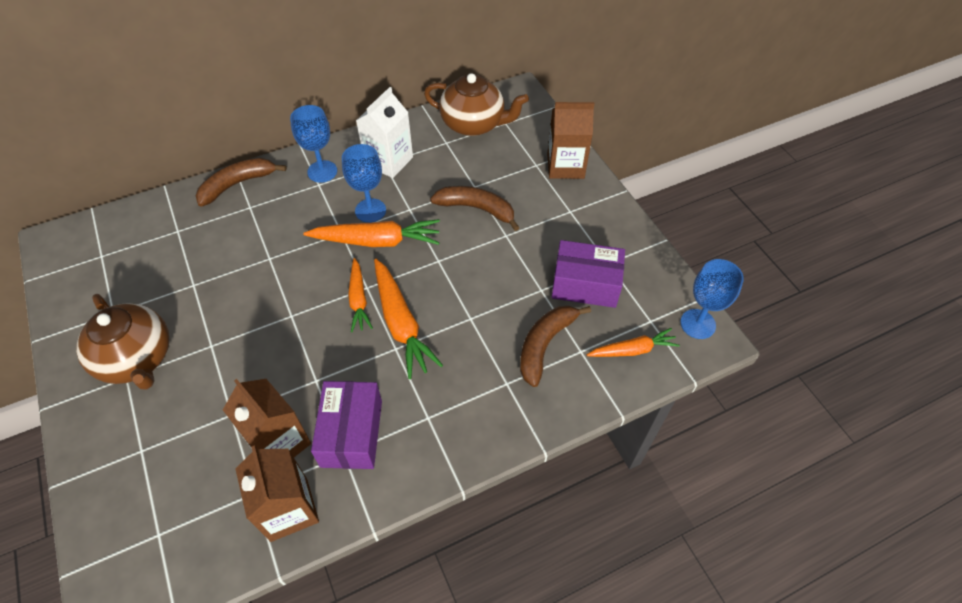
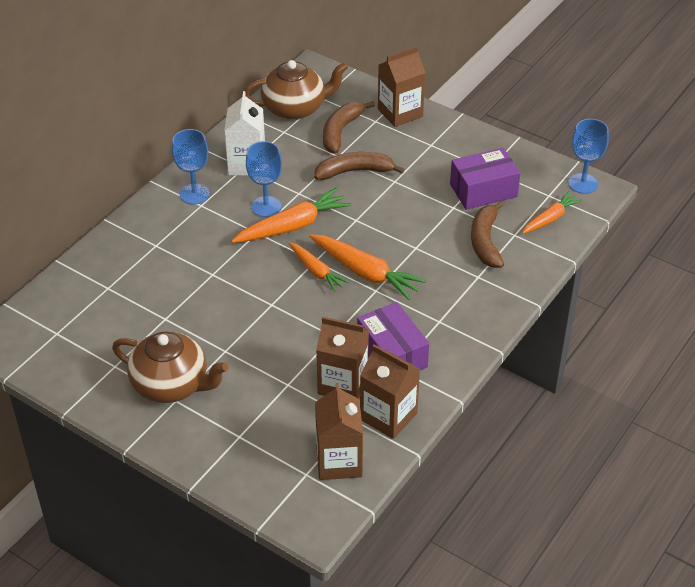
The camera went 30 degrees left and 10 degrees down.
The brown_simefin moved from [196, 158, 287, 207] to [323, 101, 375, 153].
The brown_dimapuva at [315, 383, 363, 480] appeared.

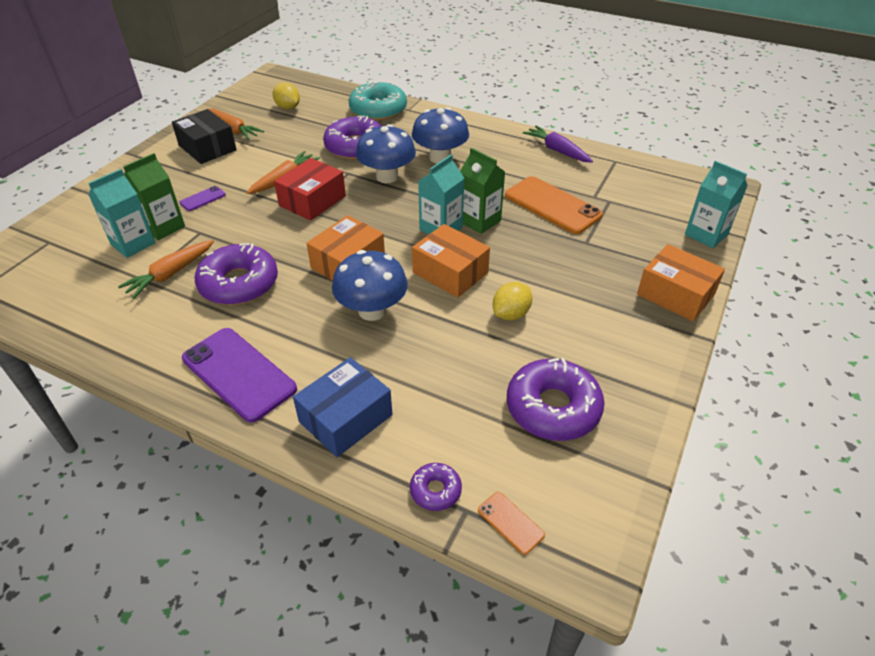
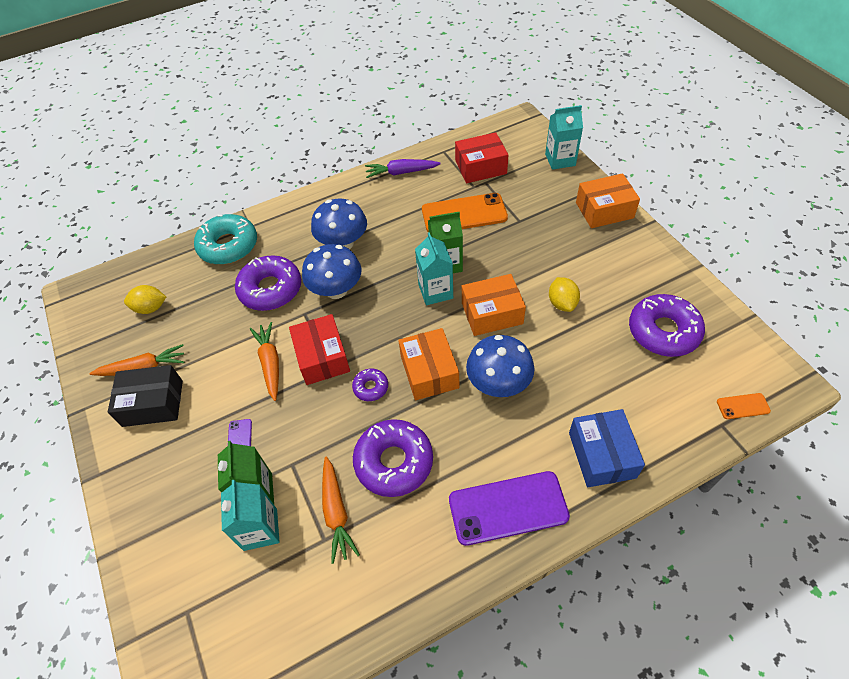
The camera went 50 degrees left and 10 degrees up.
The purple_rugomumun moved from [410, 463, 462, 511] to [352, 369, 388, 401].
The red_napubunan at [455, 132, 508, 183] appeared.

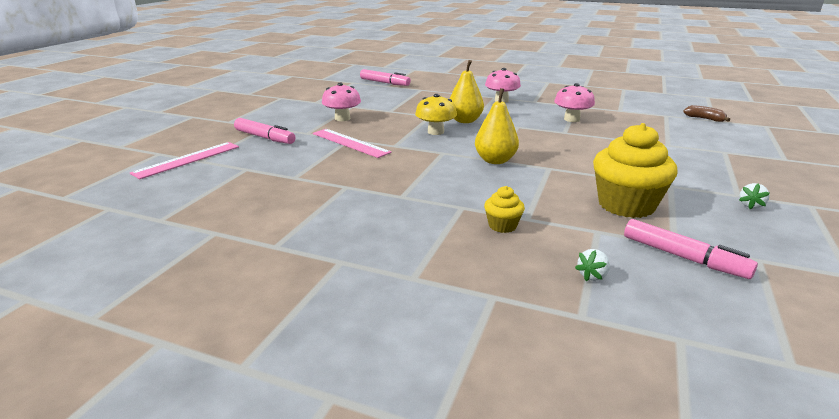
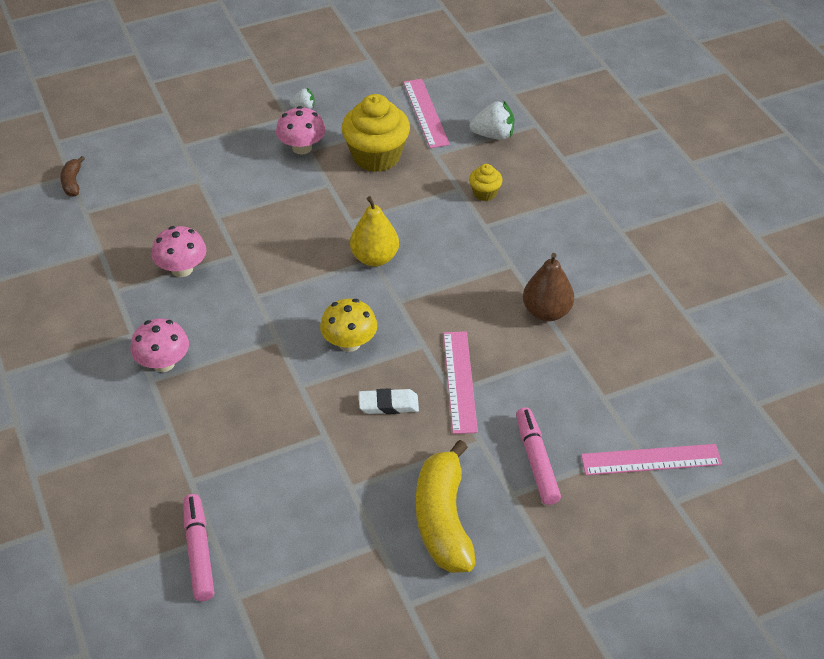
The camera went 135 degrees left and 20 degrees up.
The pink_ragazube moved from [322, 83, 361, 121] to [276, 106, 326, 155].
The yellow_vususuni at [450, 60, 484, 123] disappeared.
The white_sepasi at [575, 249, 610, 281] changed to 1.75 times the size.
The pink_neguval at [624, 219, 758, 279] was replaced by the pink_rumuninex at [403, 79, 450, 148].
The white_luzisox at [359, 388, 419, 414] appeared.
The yellow_simefin at [416, 440, 476, 573] appeared.
The brown_vususuni at [523, 253, 574, 321] appeared.

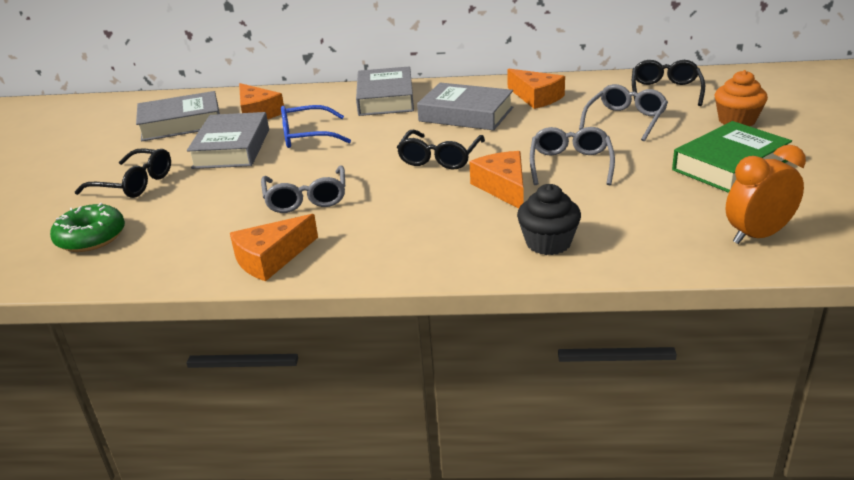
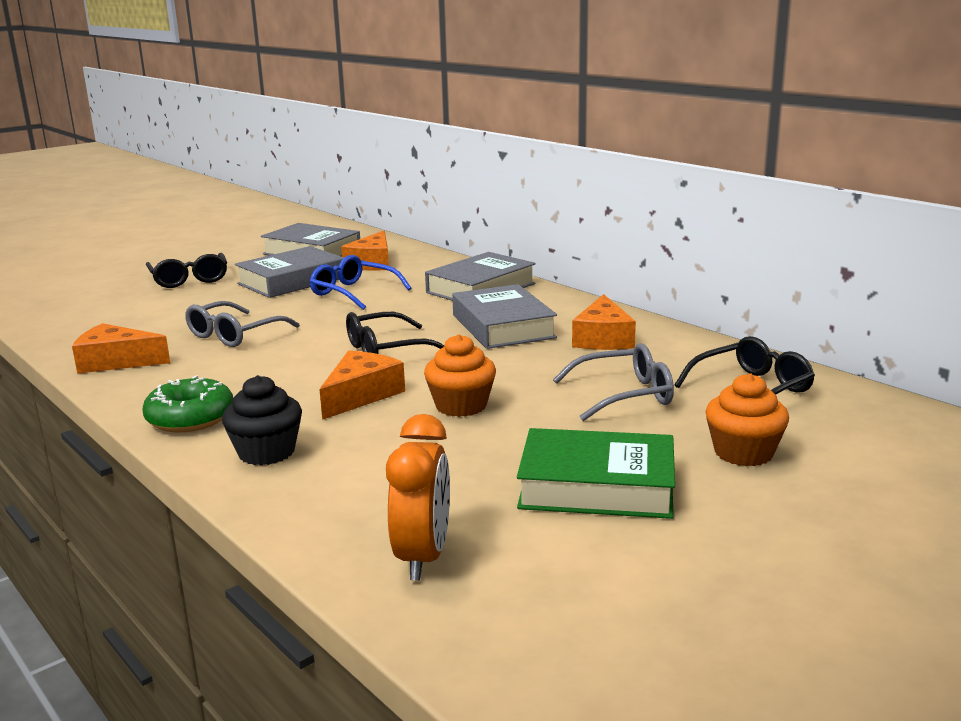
The camera went 45 degrees right and 10 degrees down.
The green_rugomumun moved from [50, 203, 125, 252] to [142, 375, 233, 433].
The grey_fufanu at [530, 127, 615, 185] was replaced by the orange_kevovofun at [424, 334, 496, 417].
The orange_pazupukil at [725, 145, 806, 244] turned 75 degrees clockwise.

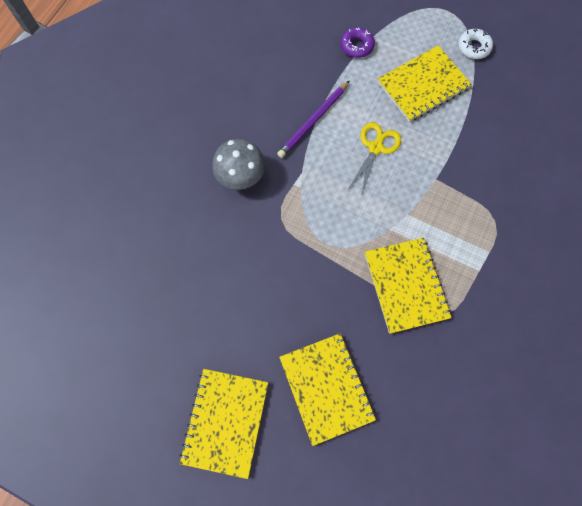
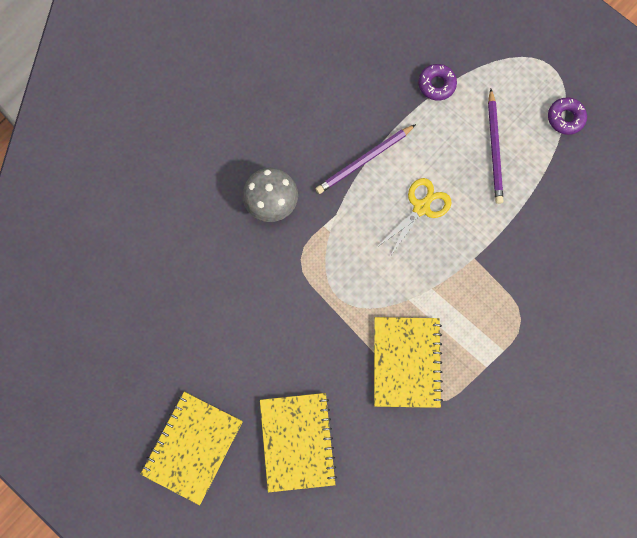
The camera went 15 degrees right and 5 degrees up.
The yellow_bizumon at [377, 45, 472, 122] was replaced by the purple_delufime at [488, 89, 503, 204].
The white_rugomumun at [458, 29, 493, 59] became the purple_rugomumun at [548, 97, 587, 135].

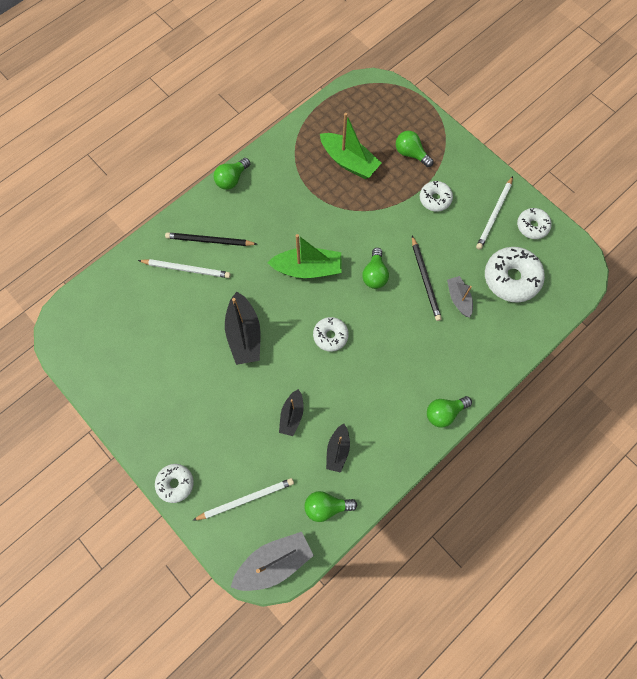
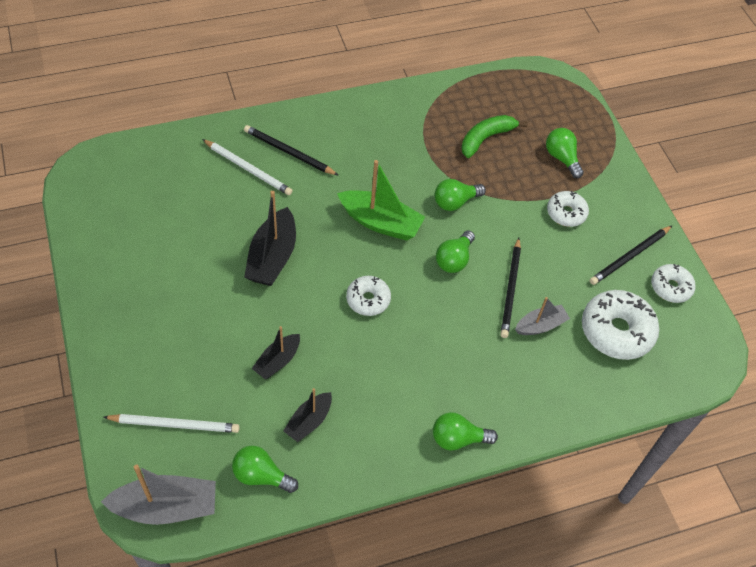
The camera went 20 degrees right and 15 degrees down.
The white_rugomumun at [155, 464, 194, 503] disappeared.
The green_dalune moved from [214, 158, 250, 190] to [434, 179, 486, 211].
The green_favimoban at [320, 113, 381, 179] was replaced by the green_simefin at [461, 115, 528, 158].
The grey_favimoban at [447, 276, 473, 317] turned 60 degrees clockwise.
The white_delufime at [476, 176, 513, 250] became the black_delufime at [590, 226, 672, 285].

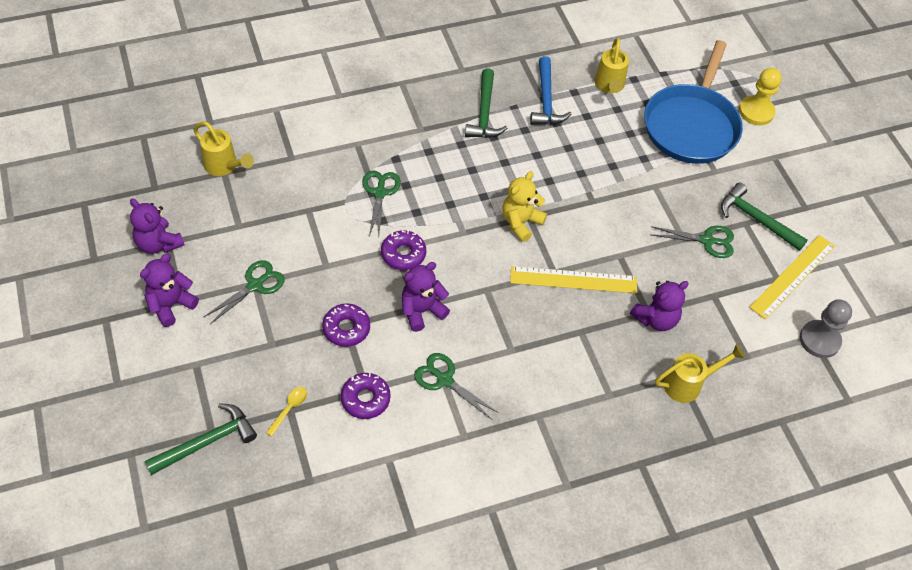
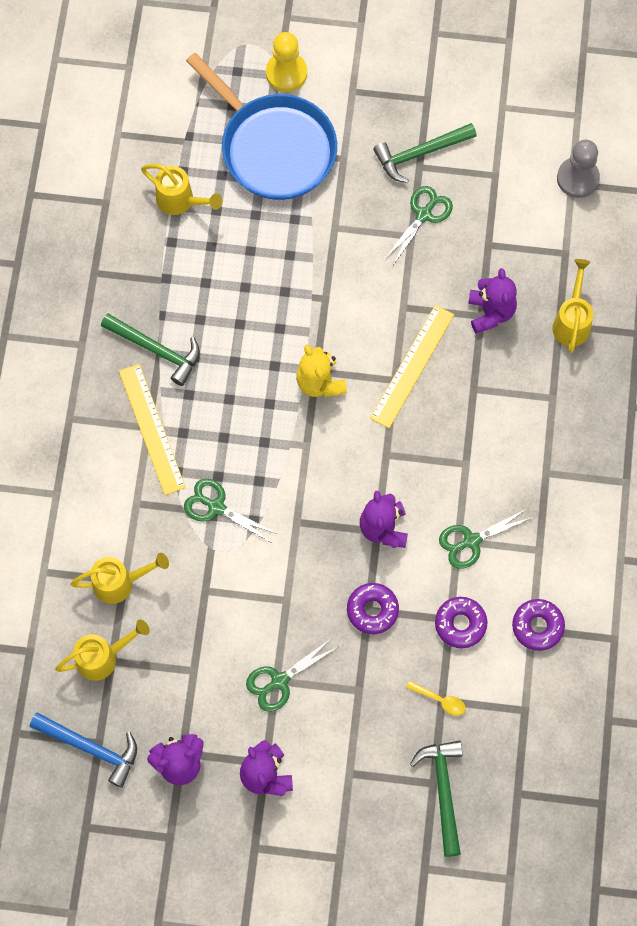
The camera went 60 degrees left and 15 degrees up.
The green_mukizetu at [204, 260, 285, 324] turned 105 degrees counterclockwise.
The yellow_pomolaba at [266, 387, 307, 436] turned 150 degrees clockwise.
The purple_rugomumun moved from [381, 230, 426, 270] to [512, 599, 565, 651].
The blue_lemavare moved from [530, 56, 571, 125] to [30, 712, 137, 788].
The yellow_rumuninex moved from [749, 235, 835, 320] to [119, 364, 186, 495].
The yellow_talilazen at [71, 553, 169, 604] appeared.

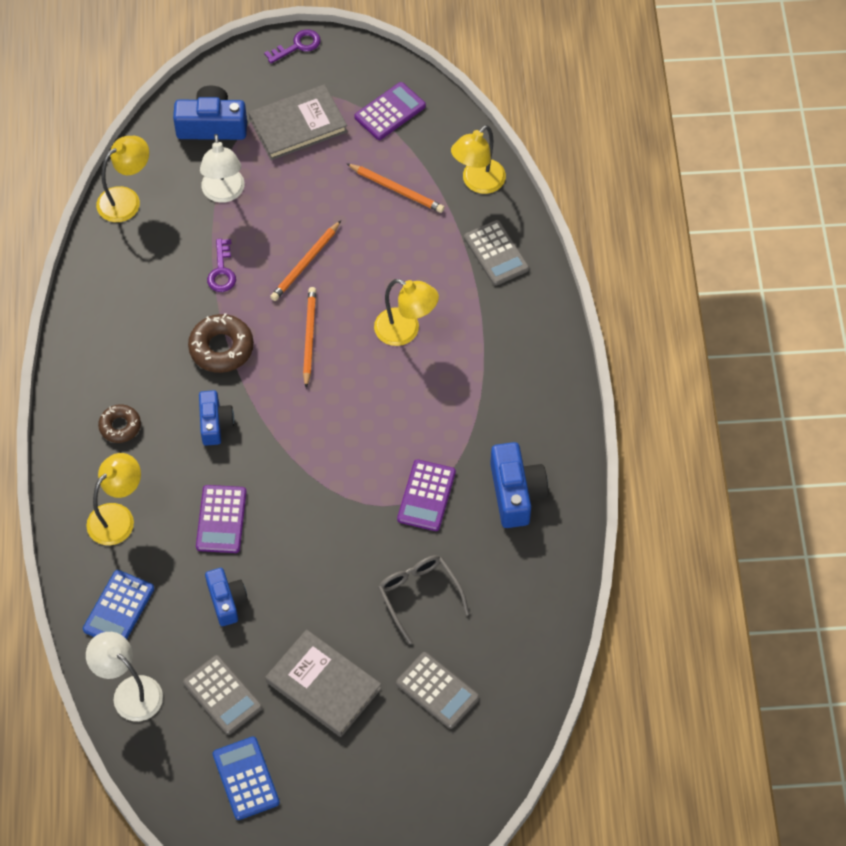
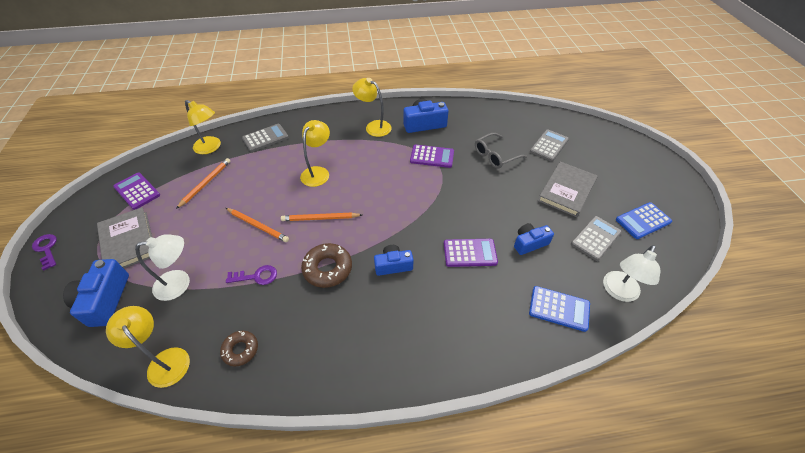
The camera went 95 degrees left and 10 degrees down.
The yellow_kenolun moved from [86, 453, 141, 545] to [352, 78, 392, 137].
The brown_rugomumun moved from [98, 404, 141, 443] to [220, 331, 258, 367].

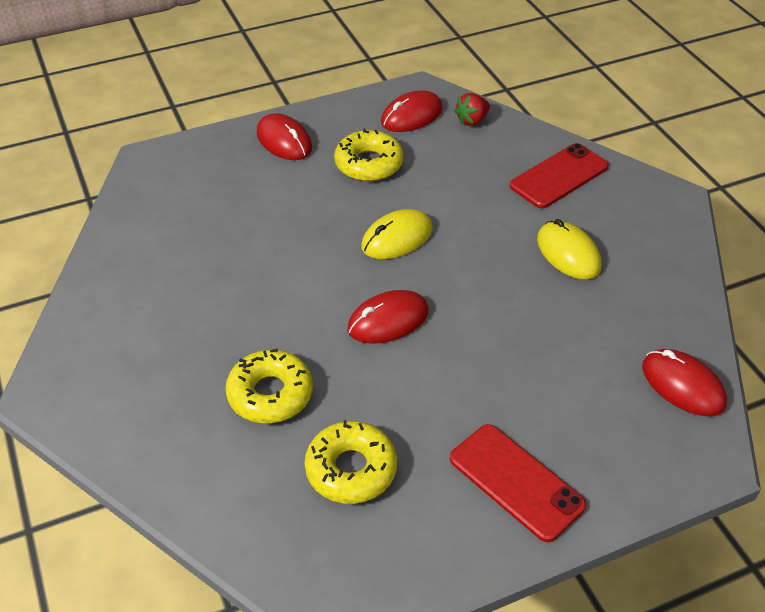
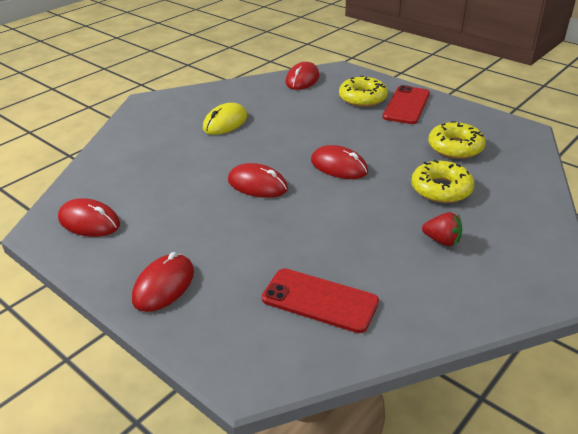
The camera went 115 degrees left and 10 degrees down.
The yellow_rugomumun moved from [334, 128, 403, 181] to [339, 76, 388, 107].
The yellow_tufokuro at [361, 209, 433, 259] became the red_tufokuro at [228, 163, 288, 198].
The red_sepasi moved from [454, 93, 490, 126] to [422, 212, 462, 246].
The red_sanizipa moved from [510, 143, 609, 208] to [262, 268, 379, 333].

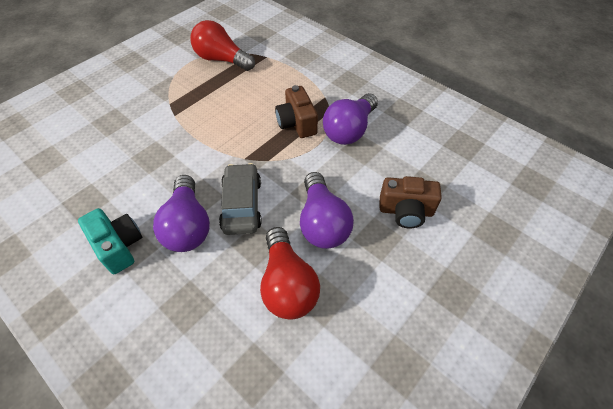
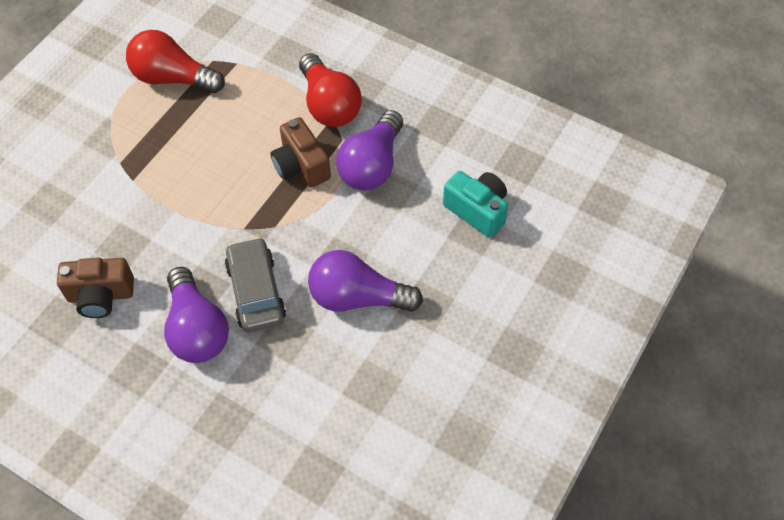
The camera went 10 degrees left and 5 degrees up.
The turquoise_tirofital moved from [78, 208, 143, 274] to [443, 171, 508, 238].
The red_dalune moved from [260, 227, 320, 320] to [299, 53, 362, 127].
The purple_dalune at [300, 172, 354, 249] turned 120 degrees clockwise.
The brown_tirofital moved from [380, 176, 442, 228] to [57, 258, 134, 318].

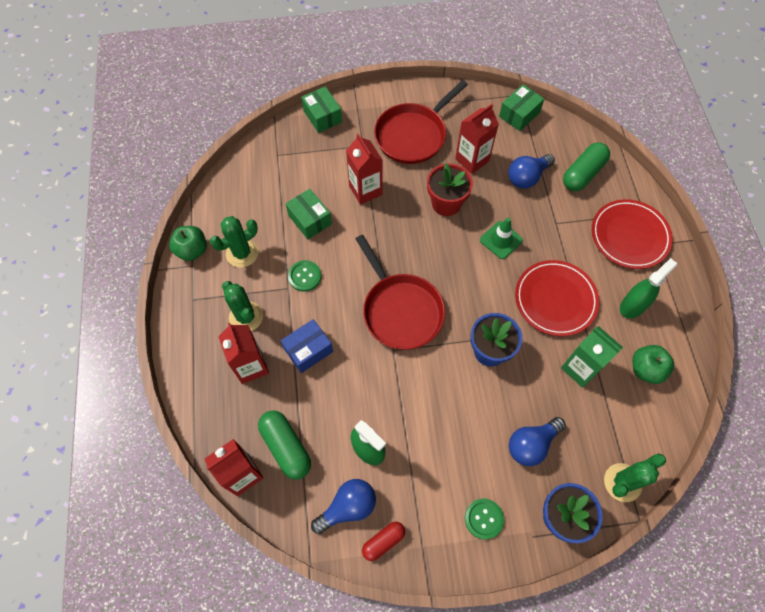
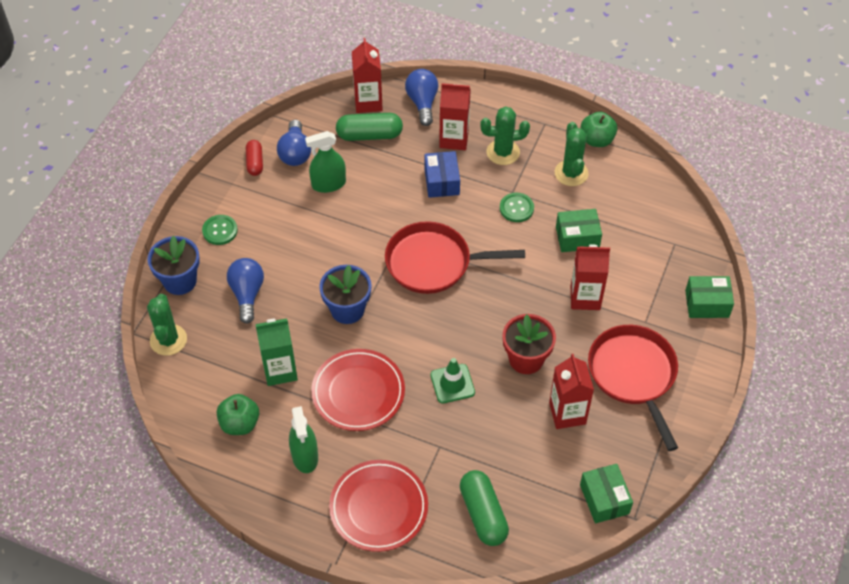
The camera went 120 degrees right and 10 degrees down.
The blue_dalune moved from [508, 154, 555, 189] to [405, 69, 438, 126].

